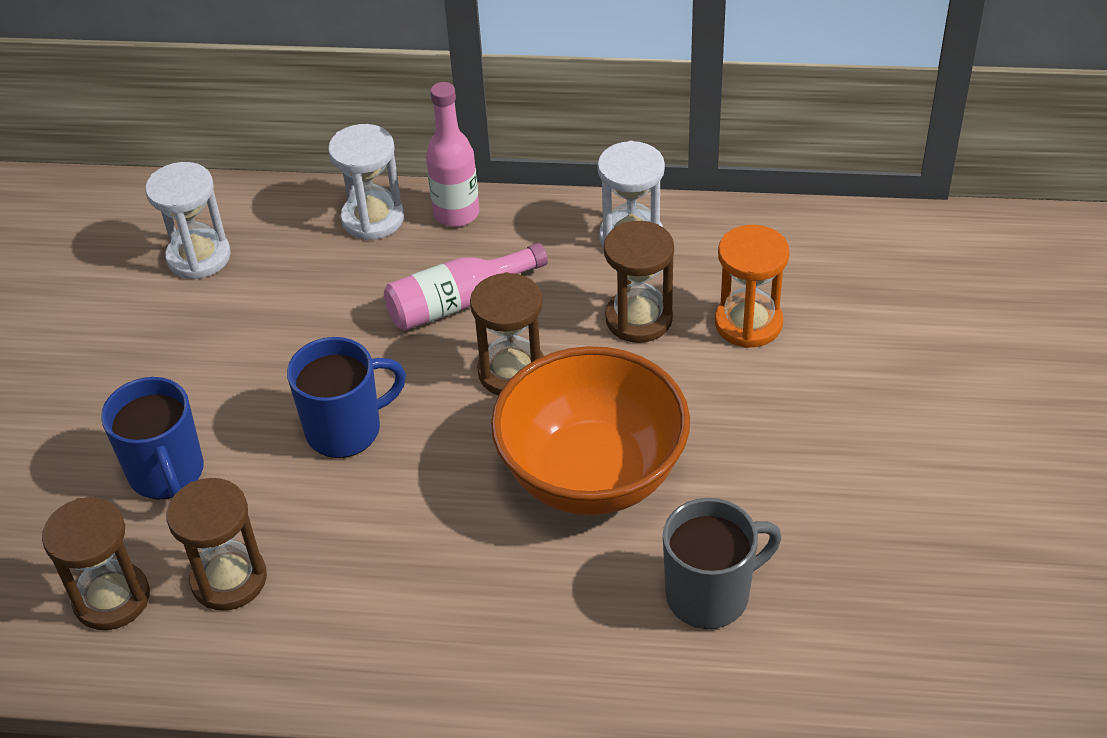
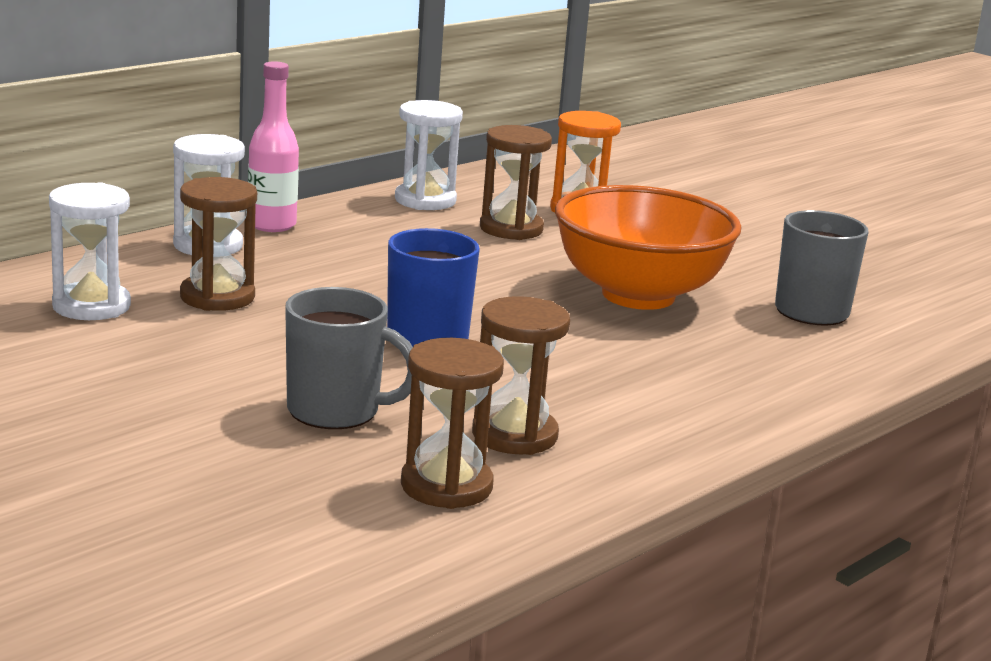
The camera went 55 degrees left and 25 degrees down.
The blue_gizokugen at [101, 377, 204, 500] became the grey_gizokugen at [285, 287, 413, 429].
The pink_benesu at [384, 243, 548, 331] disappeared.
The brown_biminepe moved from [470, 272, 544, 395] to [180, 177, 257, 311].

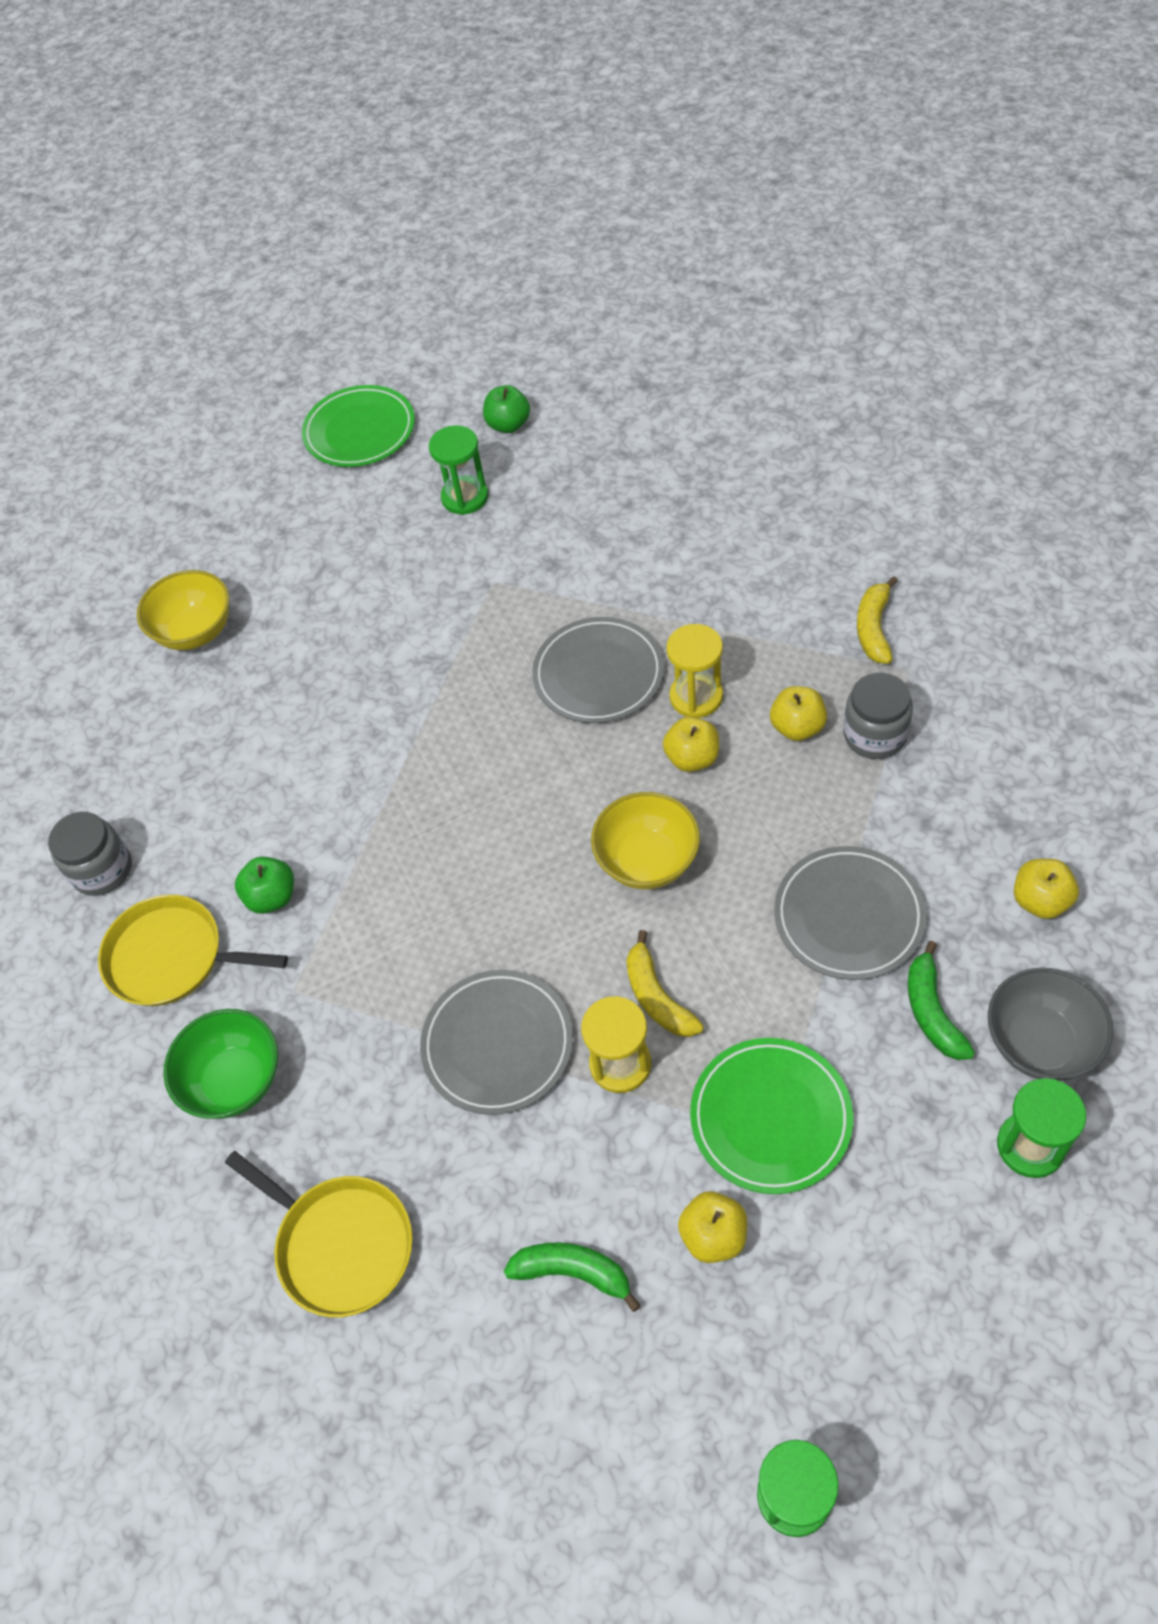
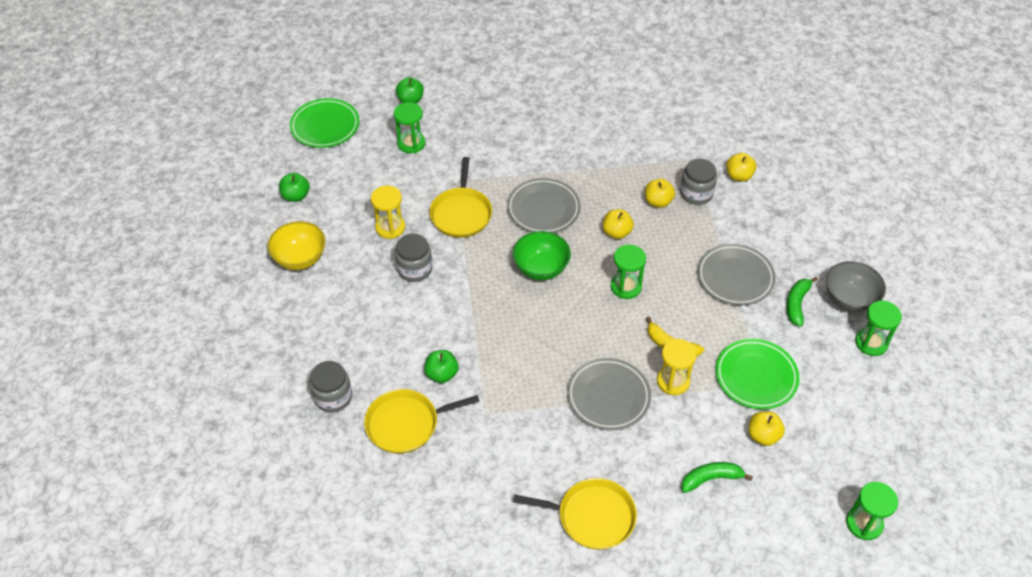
The camera went 35 degrees left and 5 degrees down.
The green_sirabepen moved from [163, 1009, 278, 1119] to [513, 231, 571, 280].
The yellow_sirabepen at [591, 792, 700, 889] was replaced by the green_biminepe at [611, 245, 646, 299].
The yellow_biminepe moved from [667, 624, 723, 718] to [371, 186, 405, 239].
The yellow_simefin at [857, 576, 898, 664] disappeared.
The green_simefin at [908, 941, 975, 1060] turned 60 degrees clockwise.
The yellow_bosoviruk moved from [1014, 859, 1079, 919] to [726, 153, 756, 182].
The green_bosoviruk at [279, 173, 310, 202] appeared.
The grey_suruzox at [395, 234, 432, 282] appeared.
The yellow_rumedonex at [430, 157, 492, 238] appeared.

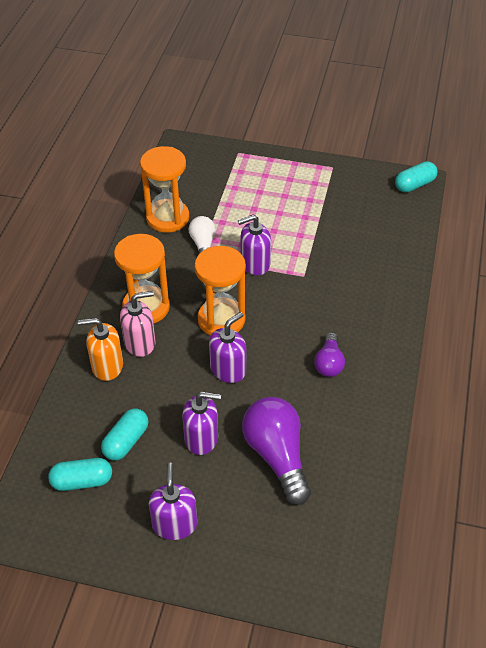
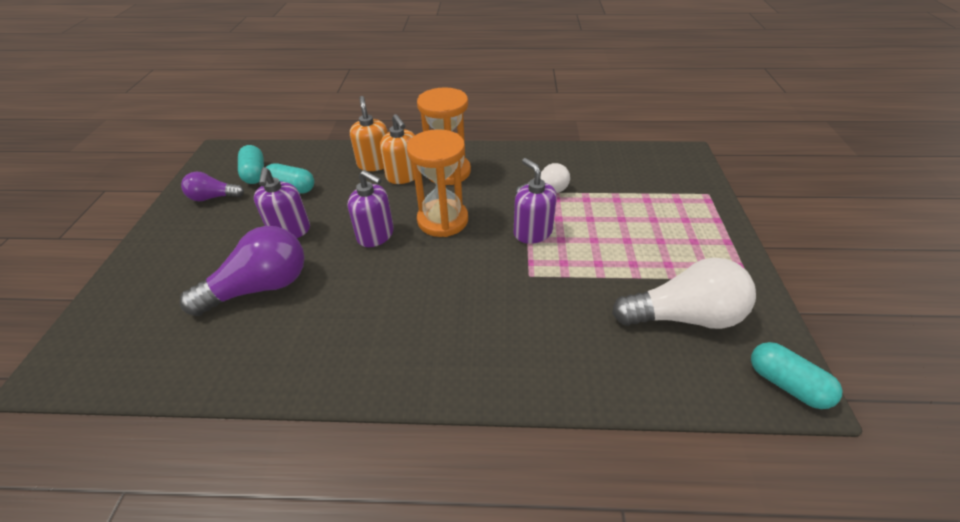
The camera went 80 degrees right and 5 degrees down.
The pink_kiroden at [120, 291, 155, 357] became the orange_kiroden at [380, 114, 415, 184].
The orange_biminepe at [140, 146, 189, 233] disappeared.
The purple_kiroden at [149, 463, 197, 540] disappeared.
The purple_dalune moved from [314, 332, 345, 377] to [181, 172, 244, 201].
The white_dalune at [612, 258, 756, 329] appeared.

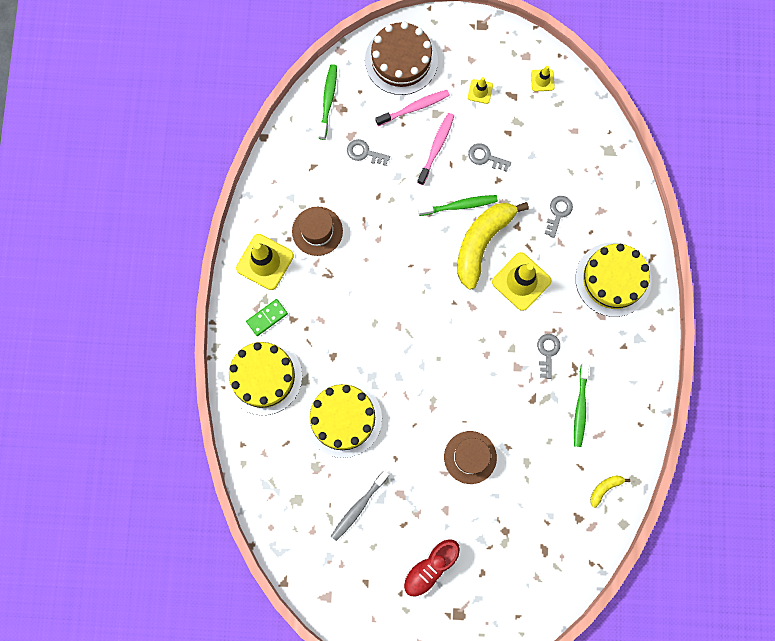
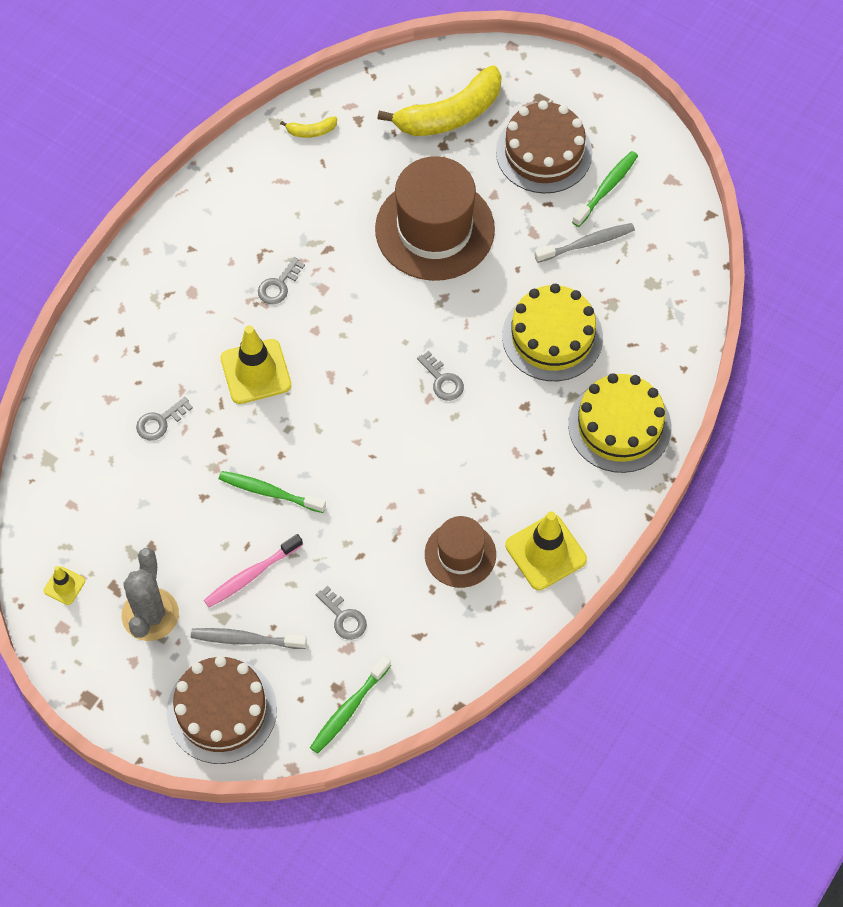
The camera went 150 degrees left and 15 degrees down.
The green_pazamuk at [246, 299, 288, 336] disappeared.
The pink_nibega at [375, 90, 450, 126] became the grey_nibega at [191, 628, 307, 649].
The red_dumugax at [404, 539, 460, 597] was replaced by the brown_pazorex at [496, 100, 592, 194].
The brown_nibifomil at [444, 431, 497, 484] changed to 1.80 times the size.
The yellow_simefin moved from [457, 202, 529, 290] to [377, 65, 502, 136].
The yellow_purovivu at [468, 77, 493, 104] was replaced by the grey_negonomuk at [122, 548, 179, 641].
The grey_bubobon moved from [468, 143, 511, 172] to [417, 351, 464, 401].
The green_nibega moved from [574, 363, 589, 447] to [572, 151, 638, 227].
The yellow_pazorex at [575, 243, 652, 317] disappeared.

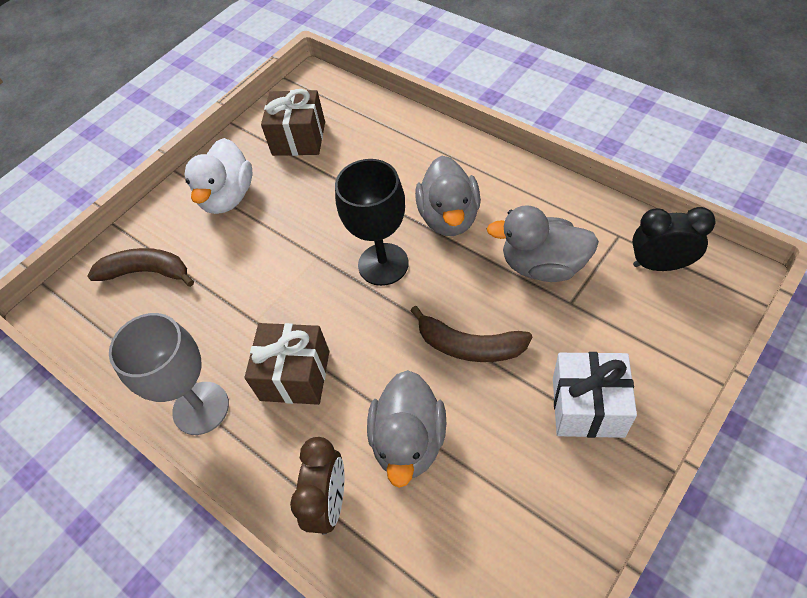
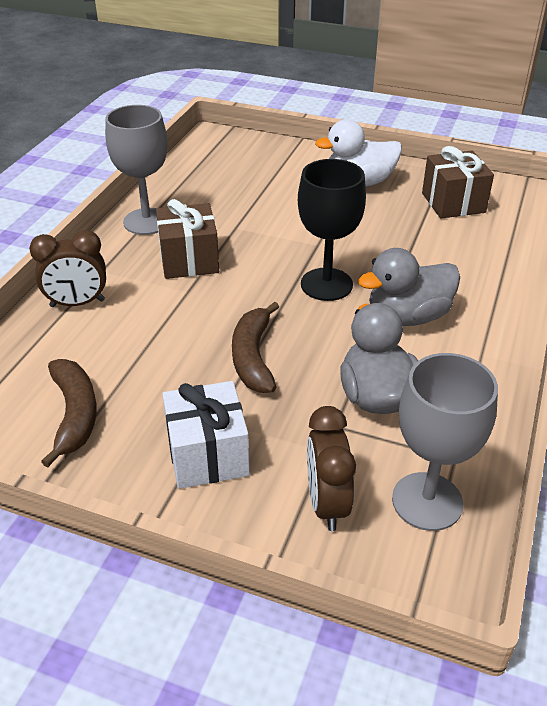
The camera went 65 degrees right and 15 degrees down.
The brown_simefin moved from [87, 248, 194, 287] to [41, 359, 97, 467].
The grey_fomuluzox at [367, 370, 446, 488] disappeared.
The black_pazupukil at [632, 207, 716, 271] was replaced by the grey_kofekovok at [392, 353, 498, 531].
The brown_pazupukil at [307, 406, 356, 531] appeared.

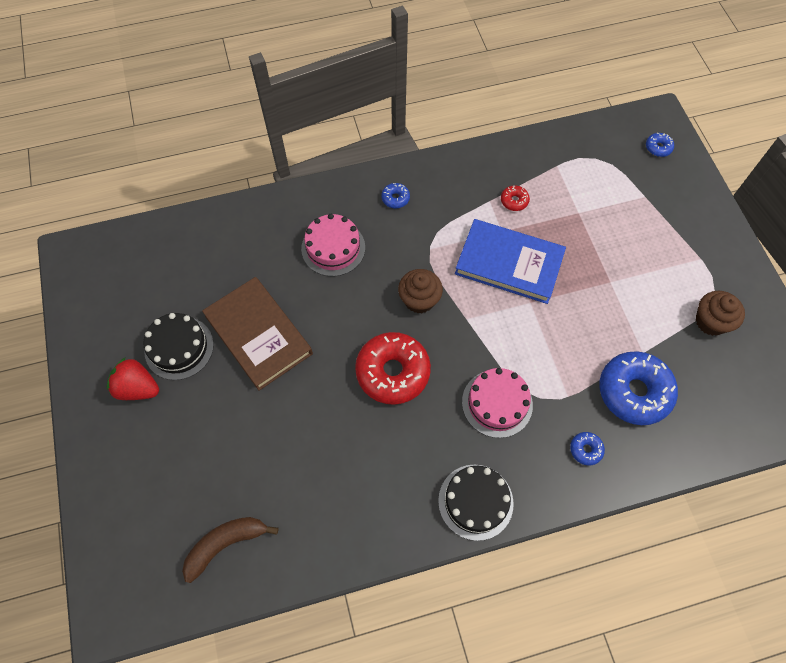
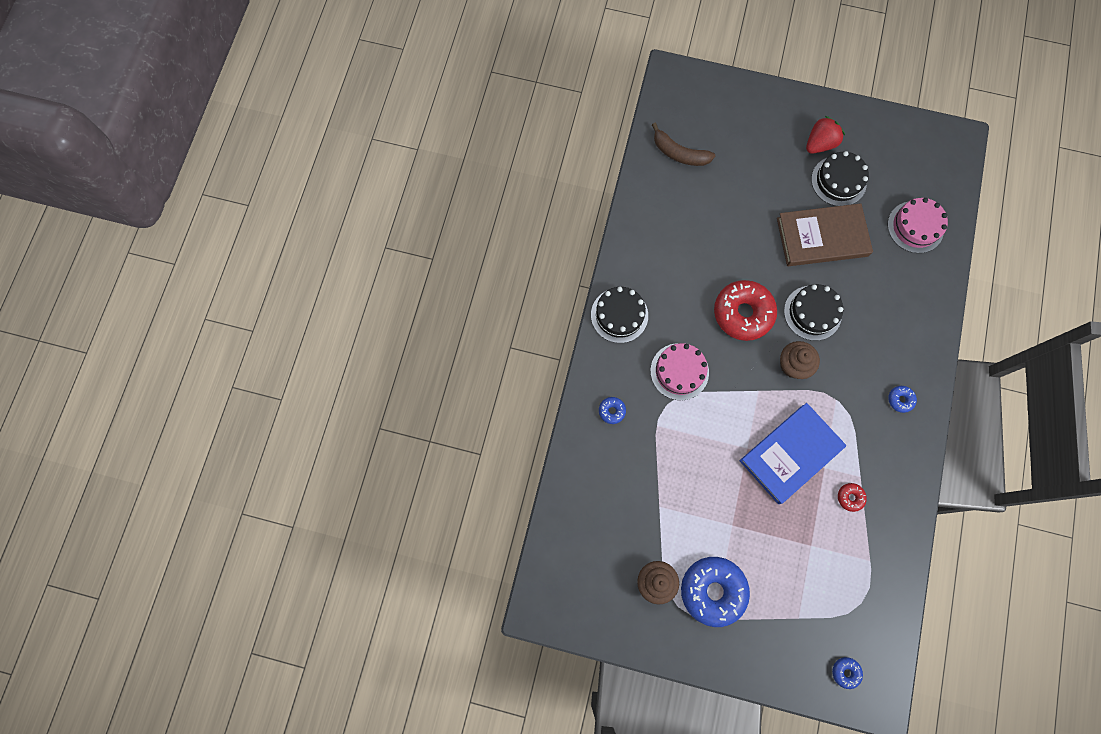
The camera went 120 degrees right and 10 degrees up.
The brown_simefin at [182, 517, 278, 583] turned 120 degrees clockwise.
The pink_pazorex moved from [301, 214, 365, 276] to [887, 198, 948, 253].
The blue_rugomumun moved from [599, 351, 678, 425] to [681, 557, 750, 627].
The black_pazorex at [784, 284, 843, 341] appeared.

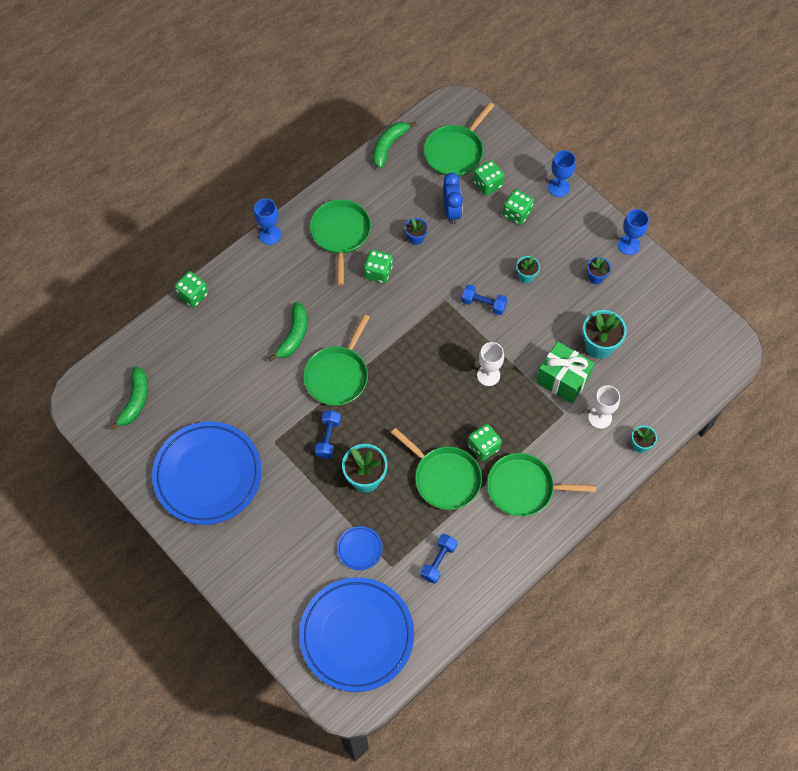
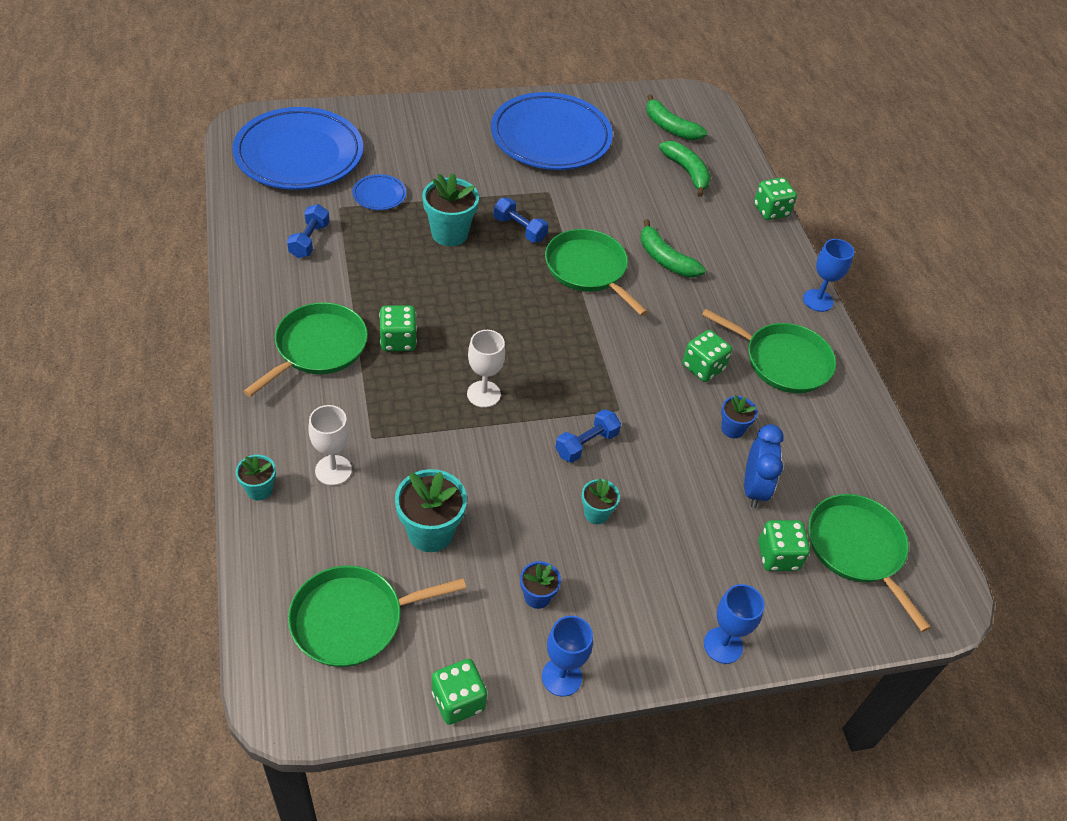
The camera went 115 degrees right and 15 degrees down.
The green_simefin moved from [373, 122, 416, 168] to [659, 141, 711, 197].
The green_rumedonex moved from [391, 428, 482, 510] to [288, 566, 466, 667].
The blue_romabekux at [421, 534, 457, 584] turned 45 degrees clockwise.
The blue_pazupukil at [443, 173, 463, 224] turned 105 degrees counterclockwise.
The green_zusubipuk moved from [503, 189, 534, 225] to [432, 659, 487, 725].
The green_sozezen at [536, 342, 595, 404] disappeared.

